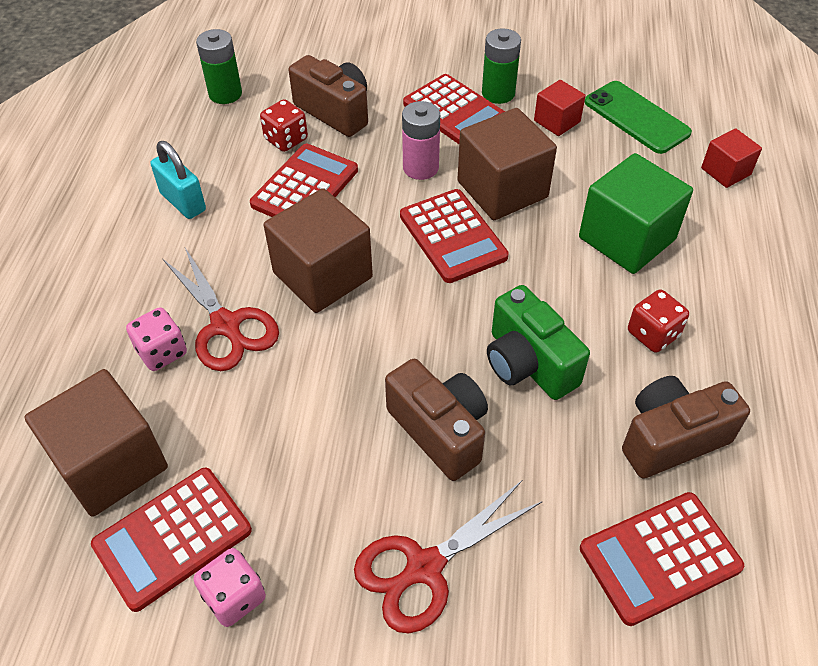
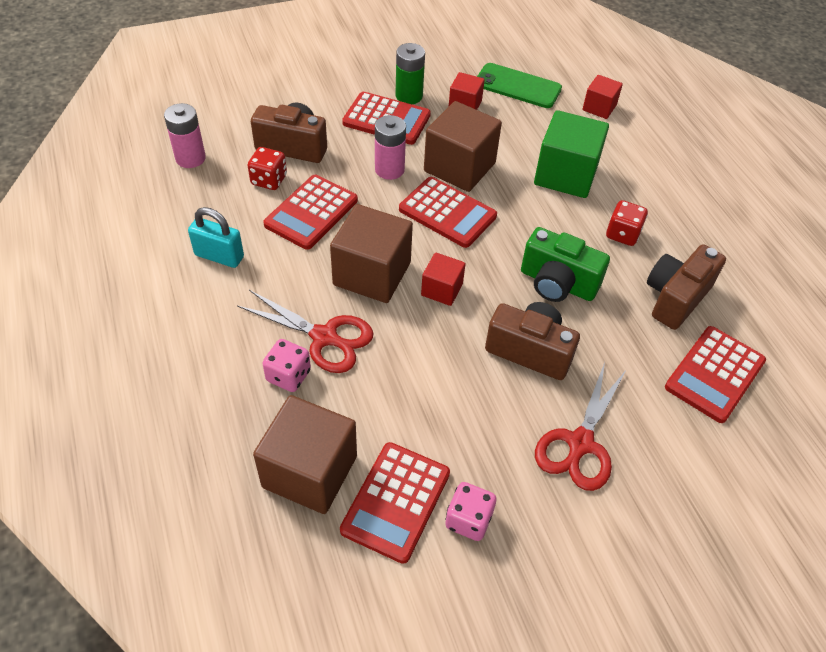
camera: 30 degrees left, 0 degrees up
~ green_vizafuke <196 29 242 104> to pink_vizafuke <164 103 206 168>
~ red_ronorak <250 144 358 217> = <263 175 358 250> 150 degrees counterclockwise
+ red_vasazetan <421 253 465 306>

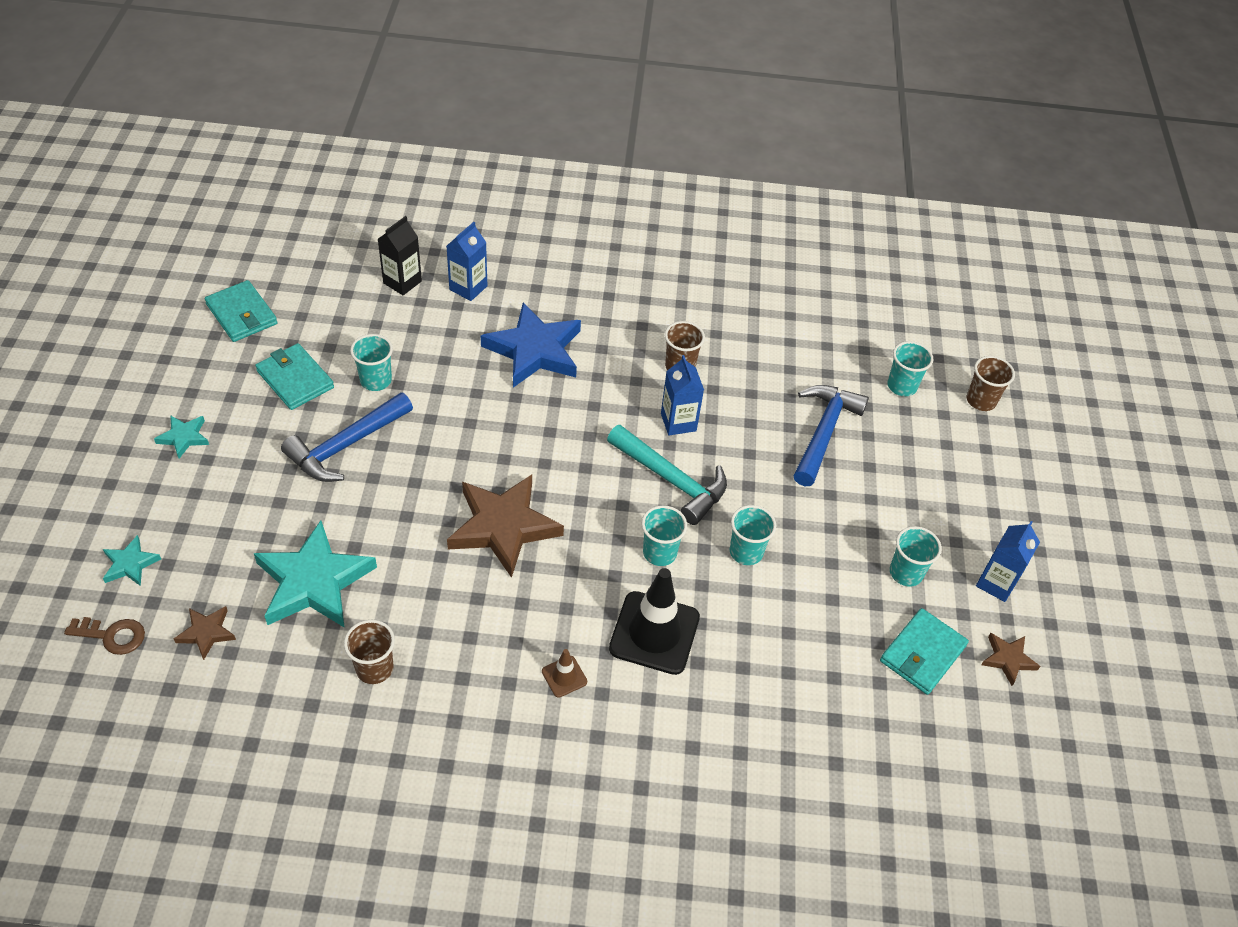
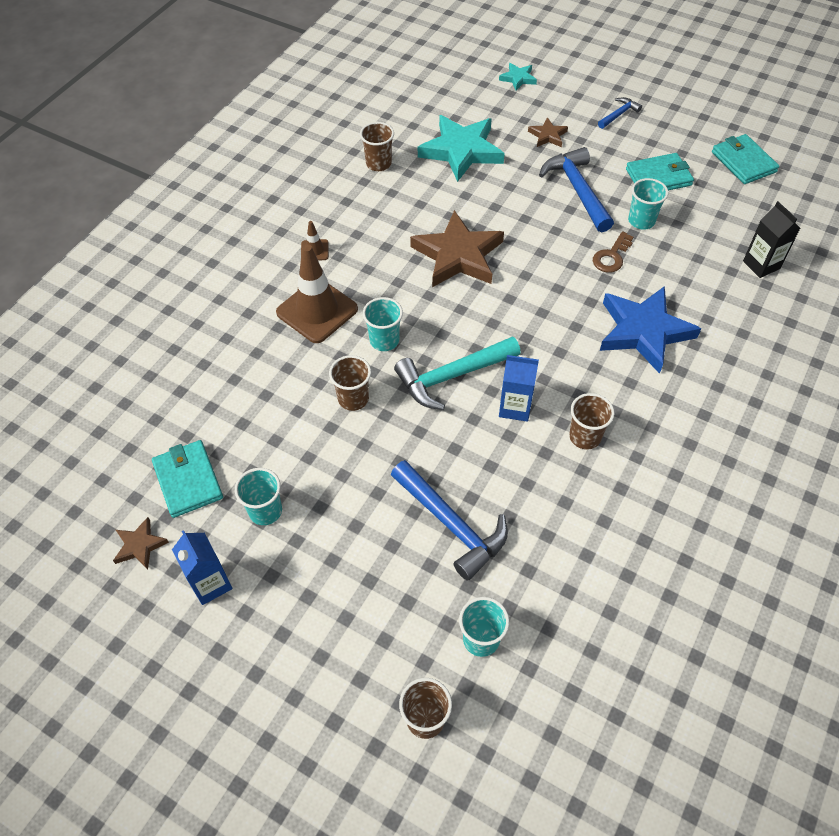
camera: 120 degrees right, 5 degrees up
~ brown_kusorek <64 617 145 655> to <593 231 633 273>
~ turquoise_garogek <154 415 209 459> to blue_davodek <598 97 642 129>
~ brown_garogek <174 606 236 660> to <528 117 568 147>
~ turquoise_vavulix <205 280 278 342> = <712 134 779 184> 75 degrees clockwise
- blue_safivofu <447 222 487 301>
~ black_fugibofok <609 568 700 675> to brown_fugibofok <276 244 358 343>
~ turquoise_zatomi <730 505 776 565> to brown_zatomi <329 355 371 411>

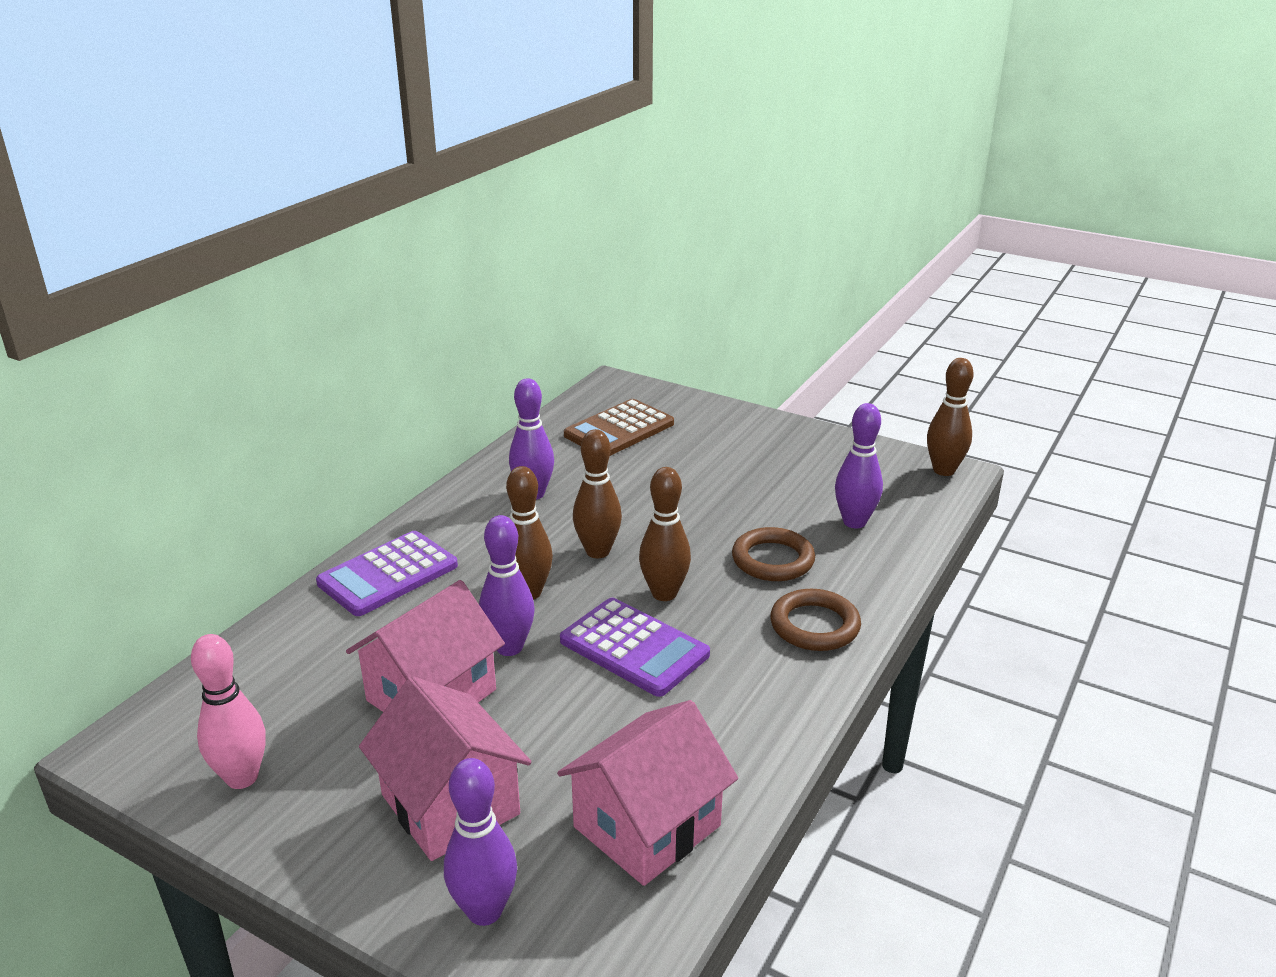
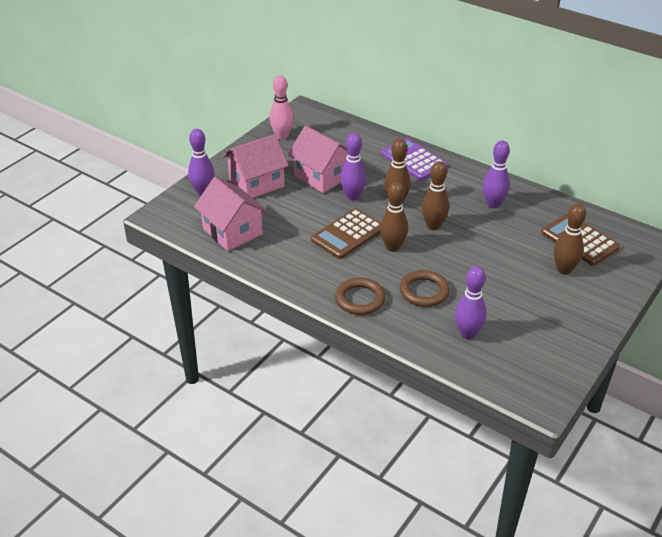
camera: 95 degrees right, 10 degrees up
~ purple_ronorak <560 598 710 697> to brown_ronorak <311 208 381 259>
~ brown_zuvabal <927 358 973 476> to <554 204 586 275>

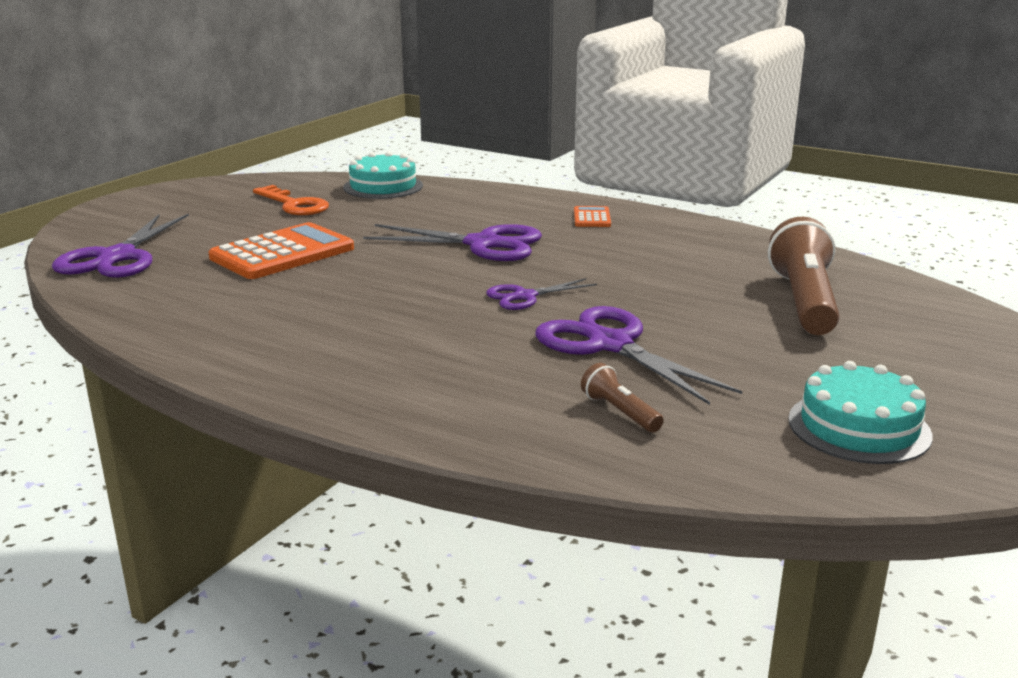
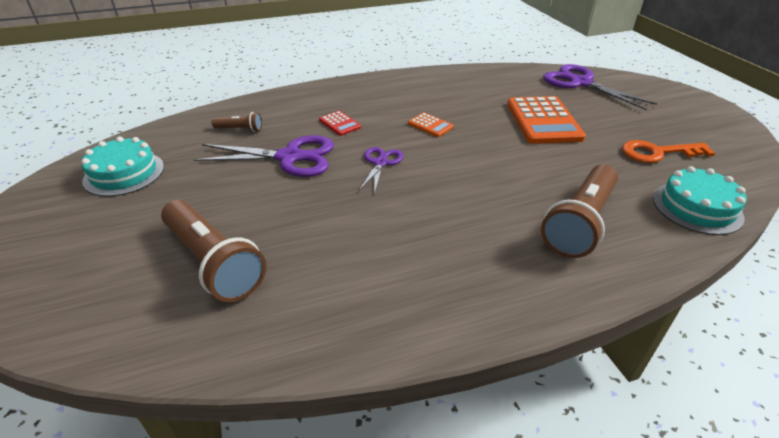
camera: 130 degrees right, 15 degrees up
- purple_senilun <363 224 542 261>
~ orange_ronorak <574 206 611 227> to <408 112 454 137>
+ red_ronorak <319 111 361 136>
+ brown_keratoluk <541 164 618 258>

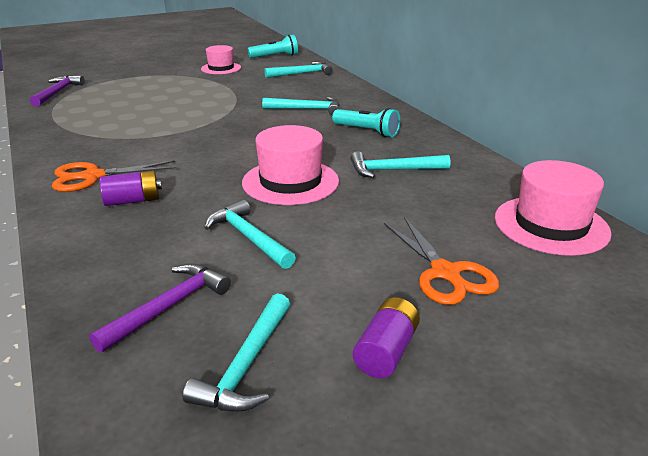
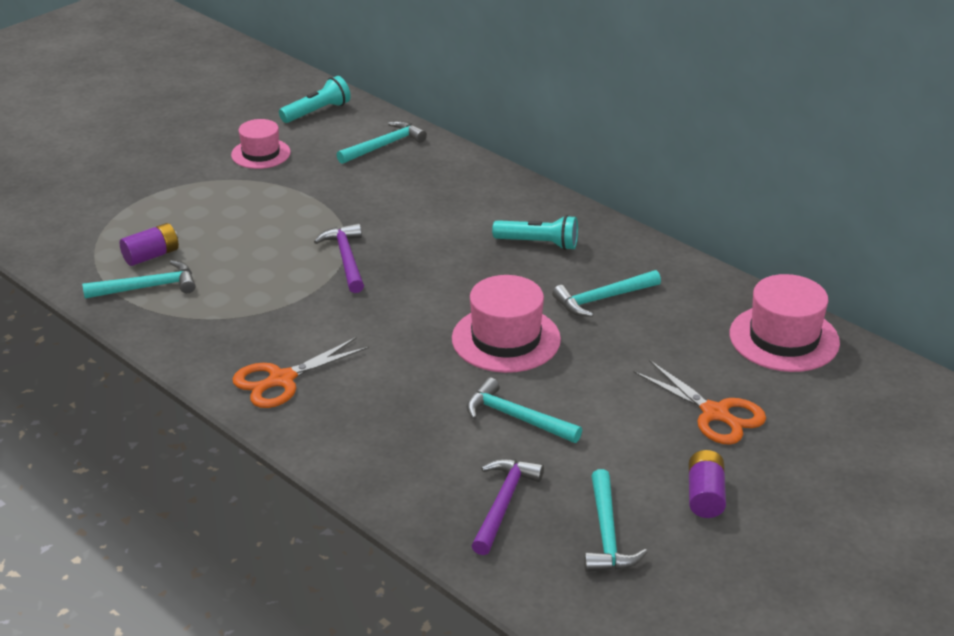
camera: 20 degrees left, 5 degrees up
~ purple_davodek <30 75 85 107> to <314 223 364 293>
~ purple_vizafuke <100 170 162 206> to <120 223 179 266>
~ turquoise_davodek <262 97 340 115> to <82 260 196 299>

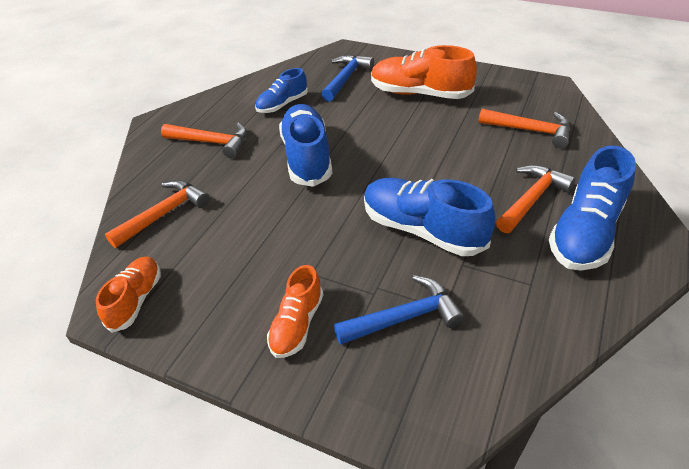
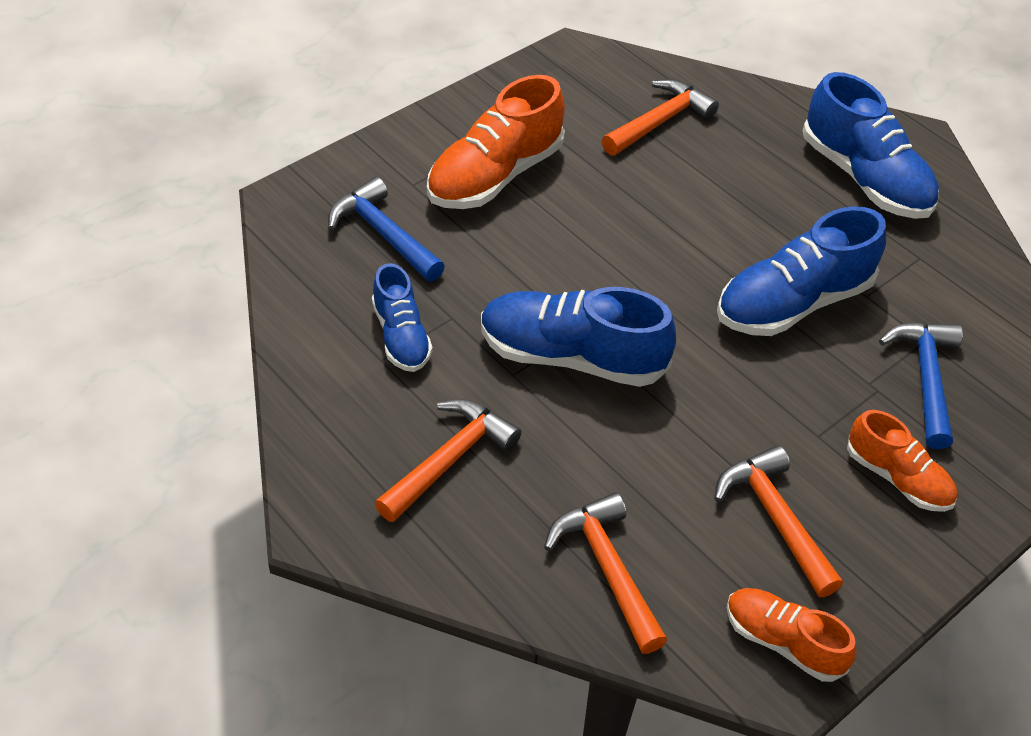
camera: 70 degrees left, 5 degrees up
~ orange_davodek <496 165 576 233> to <714 445 843 597>

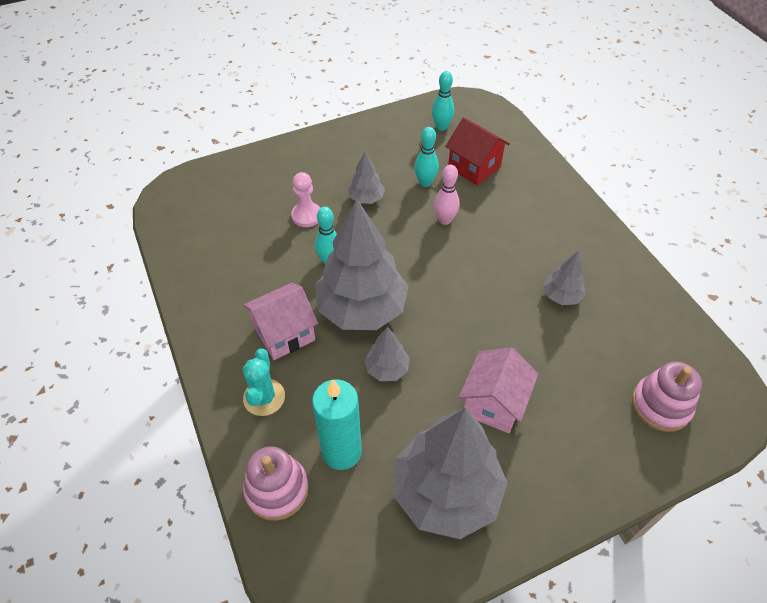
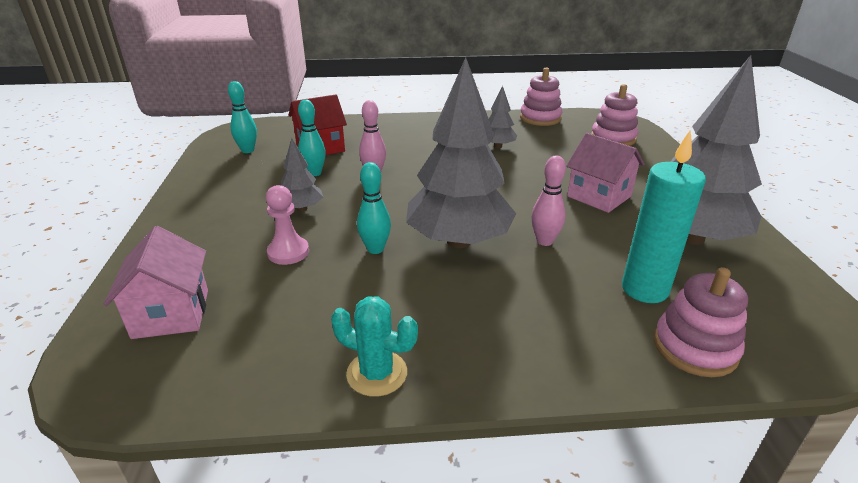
camera: 70 degrees left, 20 degrees down
~ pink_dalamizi <243 283 318 360> to <103 226 208 339>
~ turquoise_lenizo <243 349 285 416> to <331 296 418 397>
~ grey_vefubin <365 327 410 381> to pink_zuvabal <531 156 566 246>
+ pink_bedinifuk <520 68 562 126>

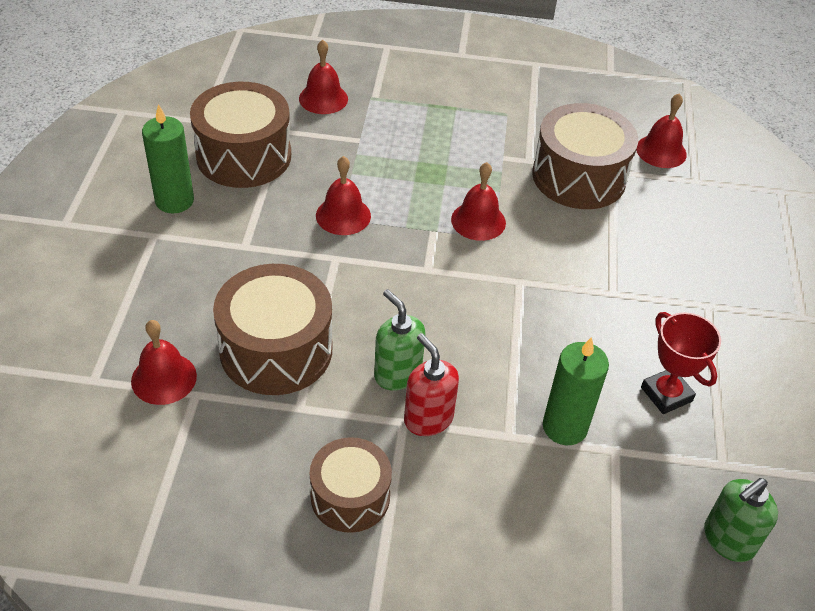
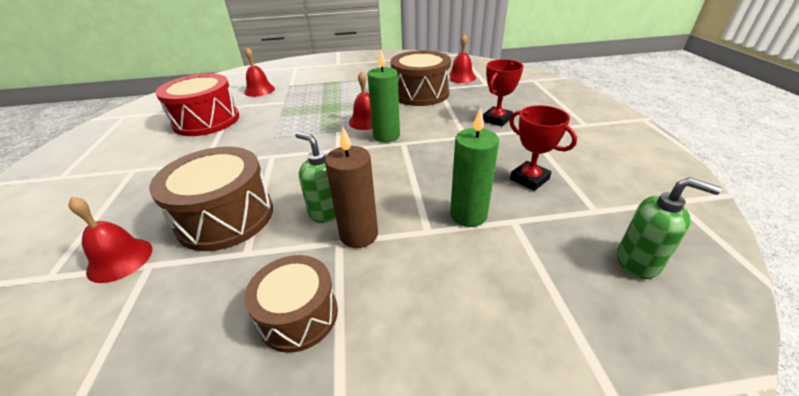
camera: 10 degrees left, 10 degrees down
~ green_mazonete <142 104 194 214> to <367 50 400 142>
~ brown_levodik <190 82 291 188> to red_levodik <156 74 239 136>
- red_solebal <316 156 371 235>
~ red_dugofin <404 333 459 436> to brown_mazonete <325 127 378 248>
~ green_dugofin <704 478 778 562> = <617 177 722 279> 105 degrees counterclockwise
+ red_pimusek <483 59 524 126>

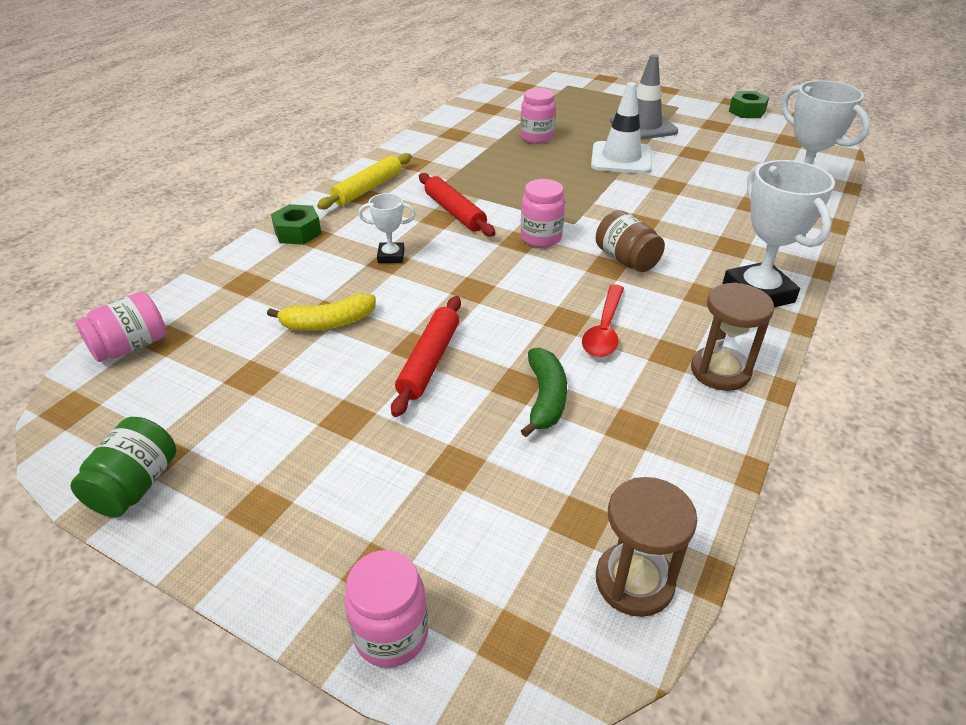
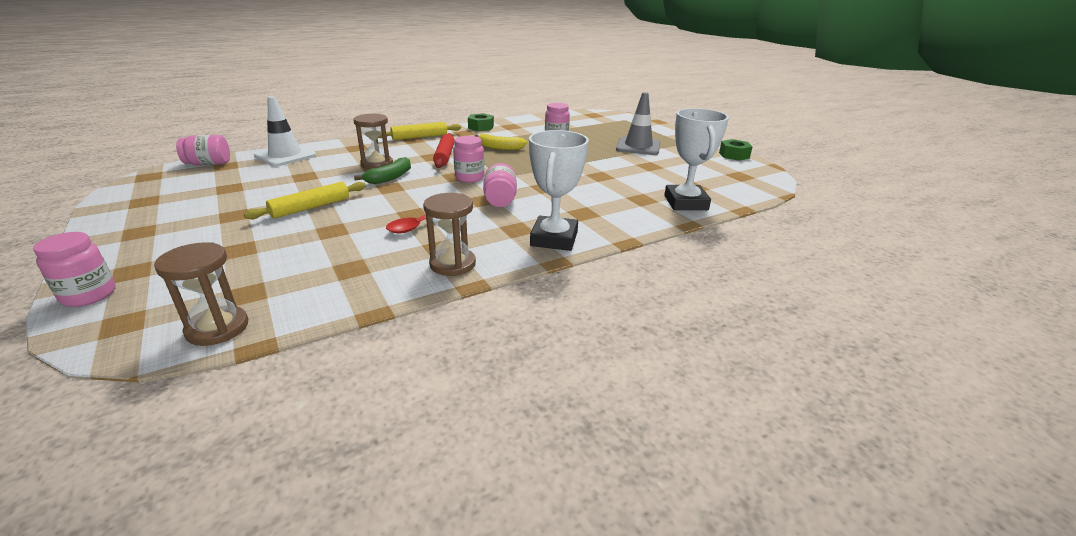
camera: 30 degrees right, 10 degrees down
- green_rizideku <70 417 176 517>
~ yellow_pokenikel <267 293 376 331> to <475 134 527 150>
~ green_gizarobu <271 204 322 245> to <468 113 494 131>
~ white_pimusek <358 193 416 263> to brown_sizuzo <353 113 393 169>
~ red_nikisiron <391 296 461 417> to yellow_nikisiron <244 182 366 219>
~ green_pokenikel <521 348 567 437> to <354 157 411 184>
~ white_fugibofok <591 82 652 174> to <254 96 316 166>
~ brown_rizideku <596 210 665 272> to pink_rizideku <483 163 517 207>

